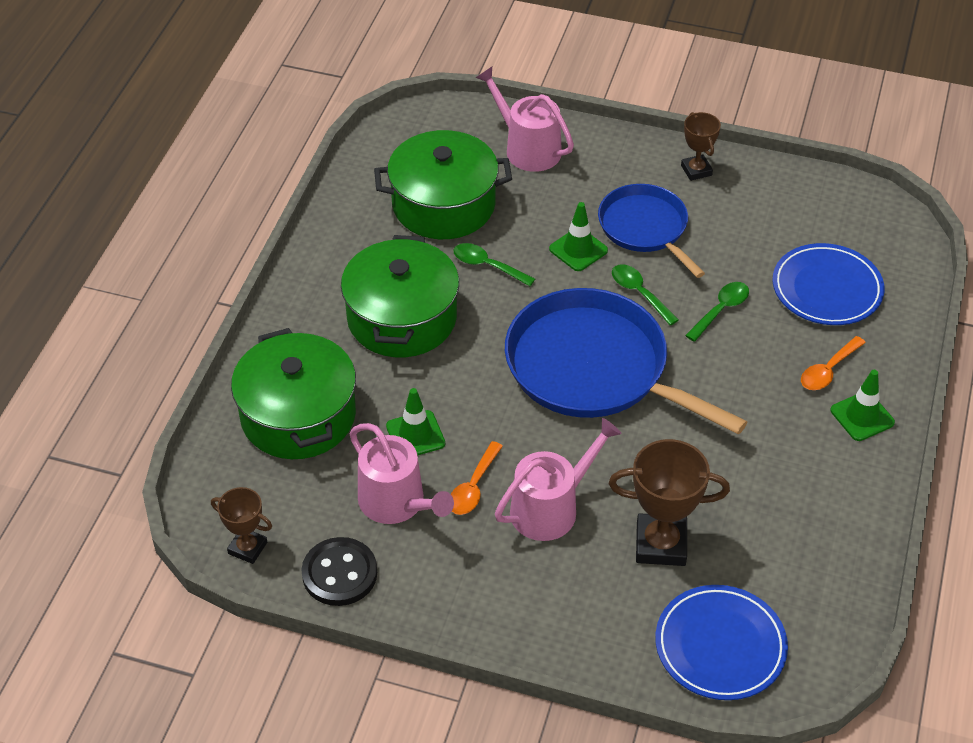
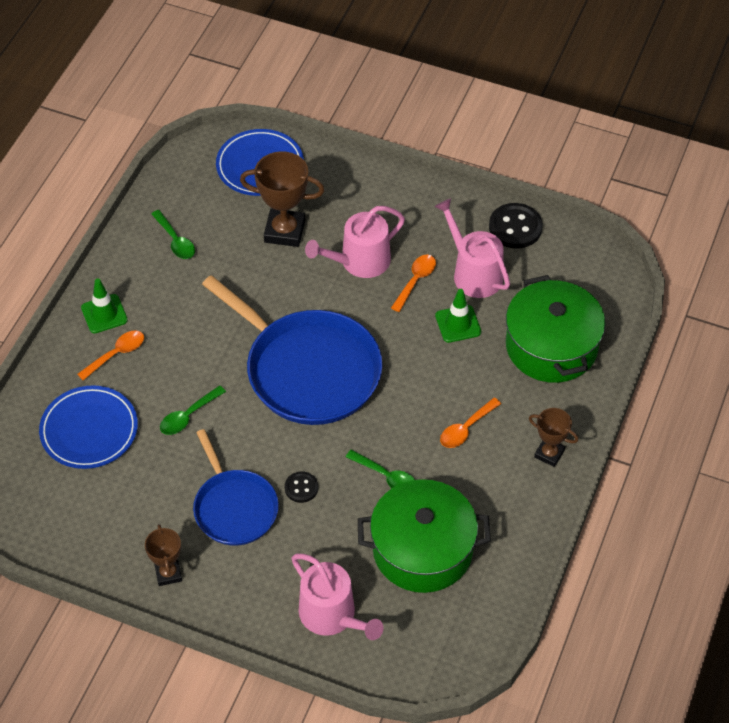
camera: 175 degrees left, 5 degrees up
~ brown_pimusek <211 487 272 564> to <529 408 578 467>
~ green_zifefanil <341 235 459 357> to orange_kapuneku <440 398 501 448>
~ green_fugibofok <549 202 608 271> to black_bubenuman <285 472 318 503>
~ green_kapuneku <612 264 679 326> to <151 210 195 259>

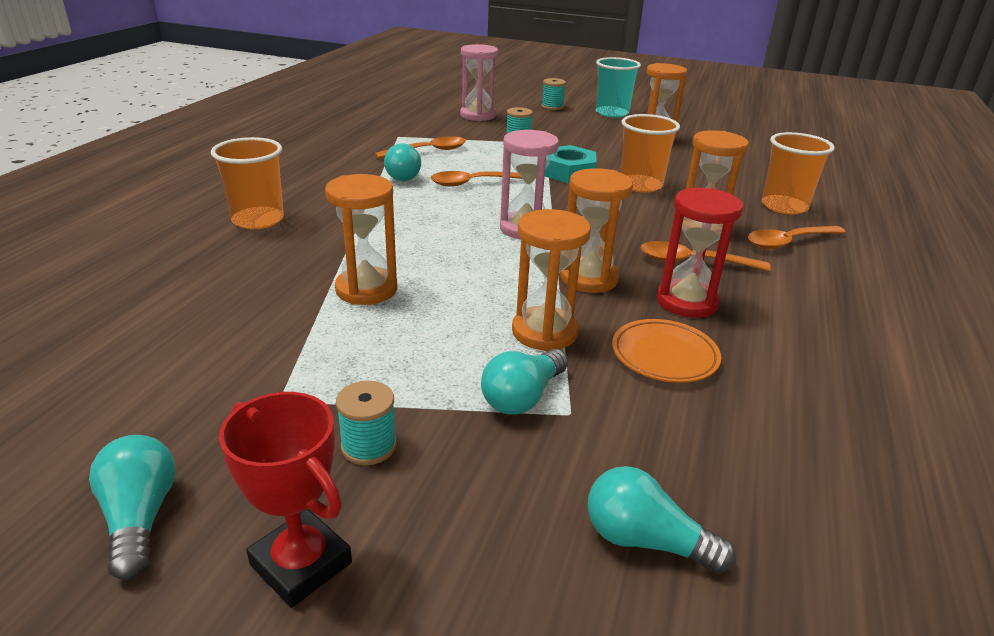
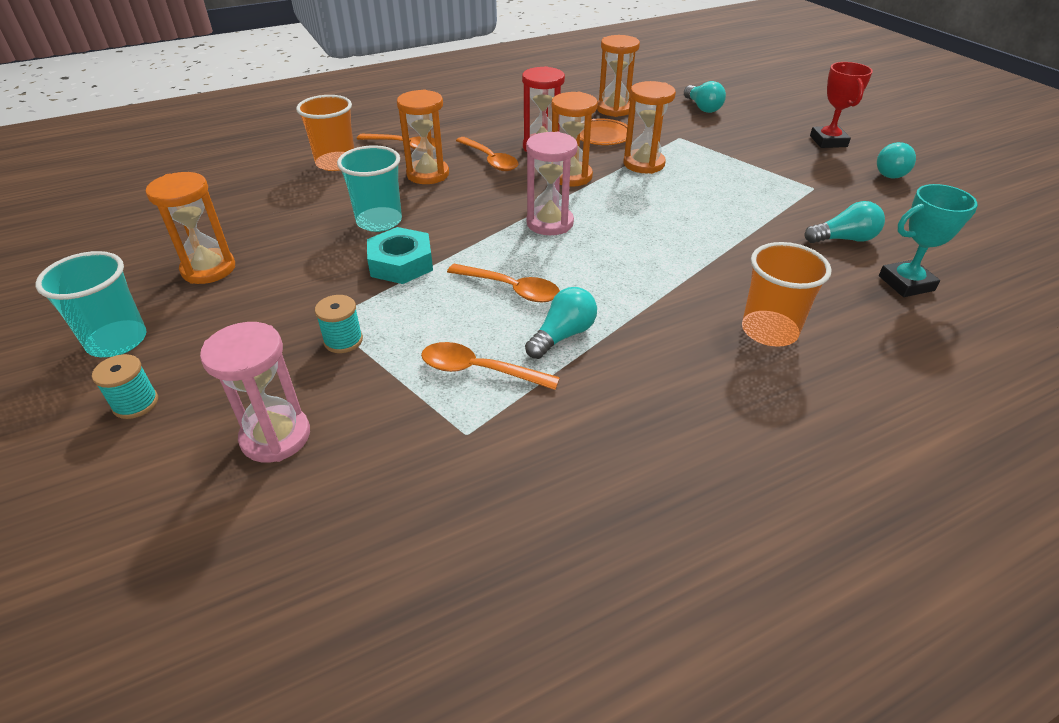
camera: 135 degrees left, 10 degrees up
~ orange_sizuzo <325 174 397 305> to <597 35 640 117>
- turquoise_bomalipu <336 381 397 465>
~ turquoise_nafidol <481 349 568 415> to <805 201 885 243>
~ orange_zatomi <620 114 680 193> to turquoise_zatomi <337 145 402 232>
+ turquoise_pimusek <879 184 978 297>

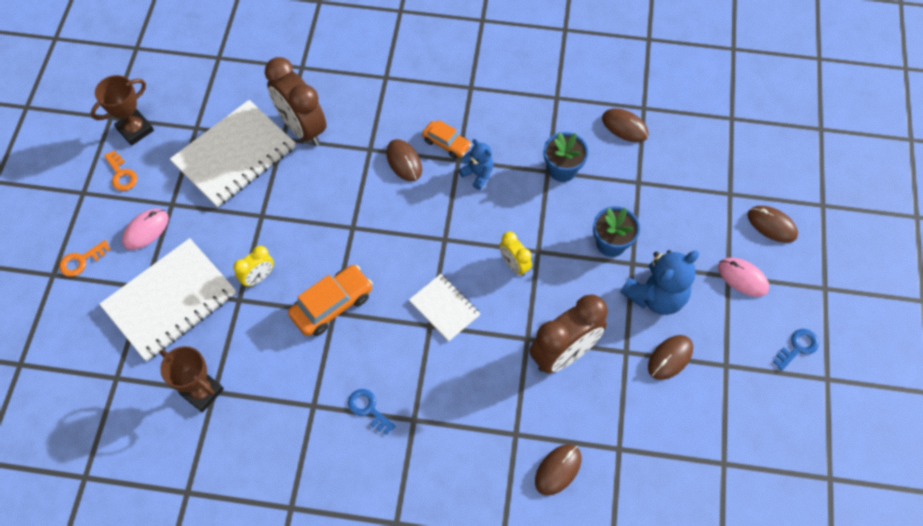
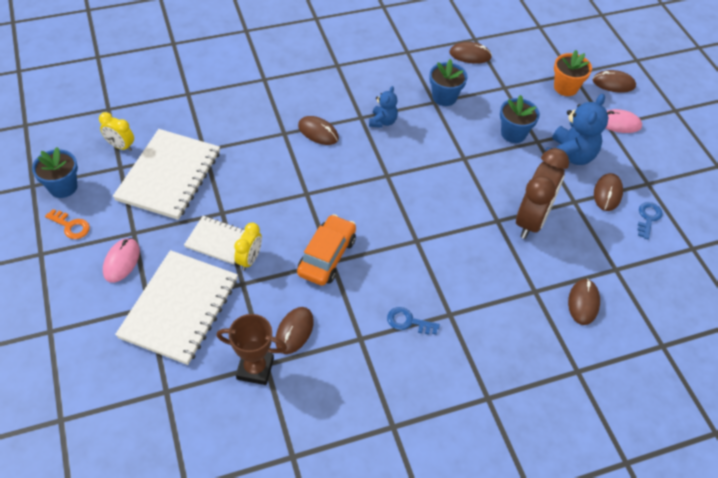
camera: 30 degrees left, 10 degrees down
- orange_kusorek <59 240 110 277>
~ brown_pimusek <91 75 154 146> to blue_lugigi <32 147 78 198>
- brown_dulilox <265 57 327 146>
~ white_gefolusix <409 274 481 342> to <184 216 245 265>
- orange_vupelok <422 120 471 159>
~ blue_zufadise <459 139 493 190> = <369 86 398 128> 90 degrees clockwise
~ yellow_dulilox <499 232 532 276> to <99 112 134 151>
~ blue_kusorek <773 329 819 371> to <637 202 663 239>
+ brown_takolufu <276 307 314 354>
+ orange_lugigi <554 50 592 96>

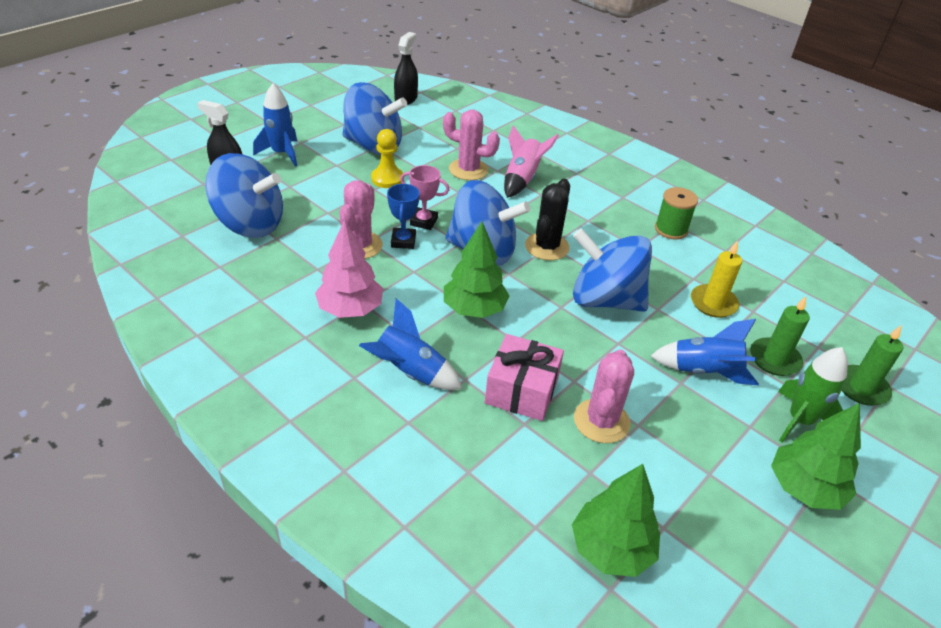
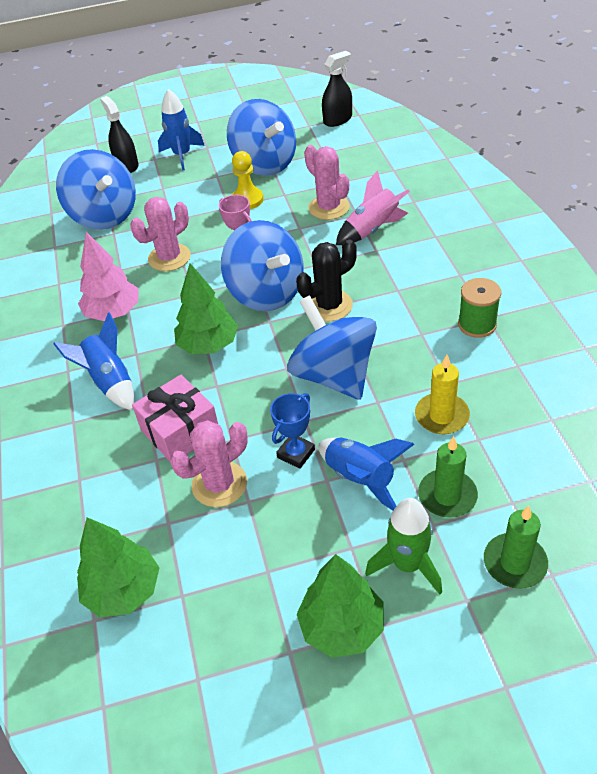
camera: 40 degrees right, 5 degrees up
~ blue_pimusek <387 184 420 249> to <270 393 315 469>

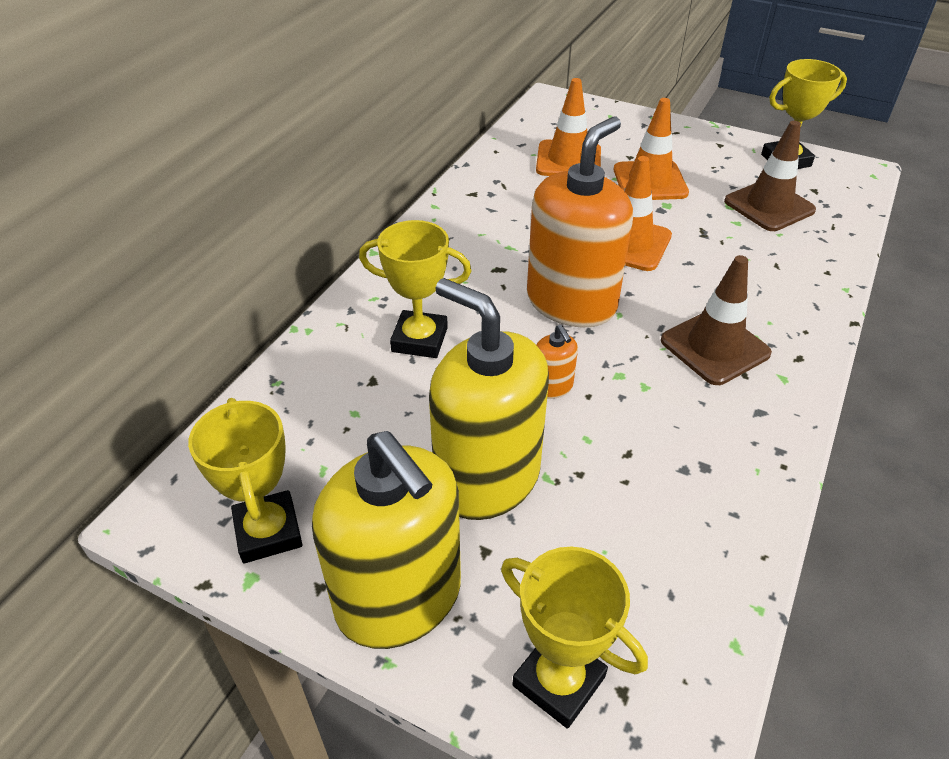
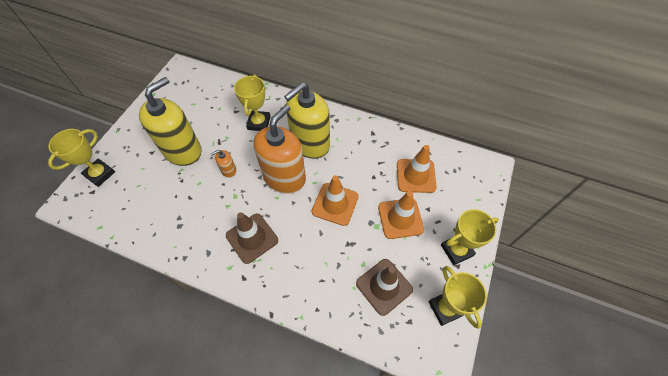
camera: 85 degrees right, 15 degrees up
~ yellow_pimusek <188 398 303 563> to <441 209 499 265>
~ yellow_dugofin <312 431 461 649> to <284 82 330 159>
~ orange_dugofin <527 117 633 327> = <253 105 306 194> 90 degrees counterclockwise

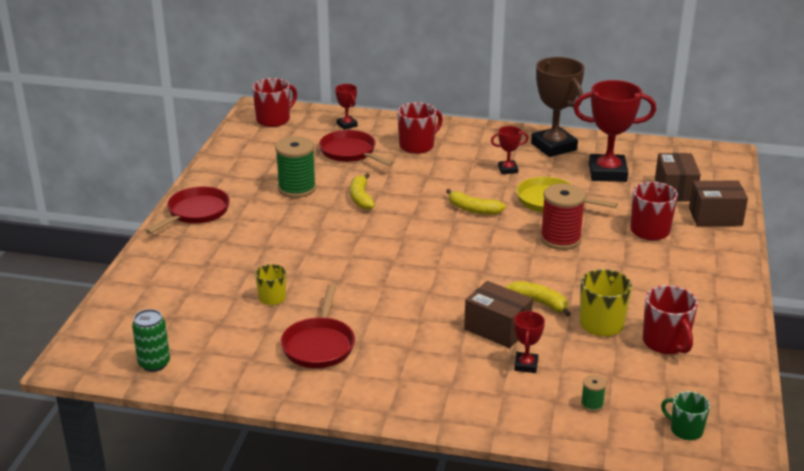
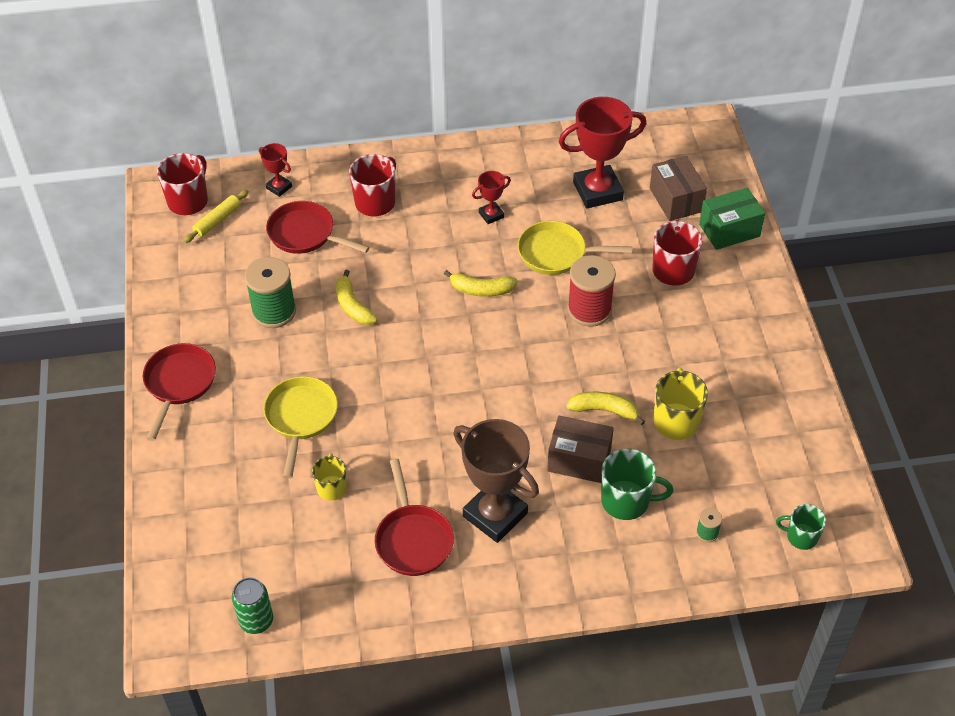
camera: 20 degrees left, 20 degrees up
~ red_pimusek <514 311 545 373> to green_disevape <601 449 673 520>
~ brown_pimusek <531 57 585 157> to <453 419 539 543>
- red_disevape <643 285 698 354>
~ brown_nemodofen <689 181 748 226> to green_nemodofen <699 188 765 250>
+ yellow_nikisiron <184 190 249 243>
+ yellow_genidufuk <263 376 338 479>

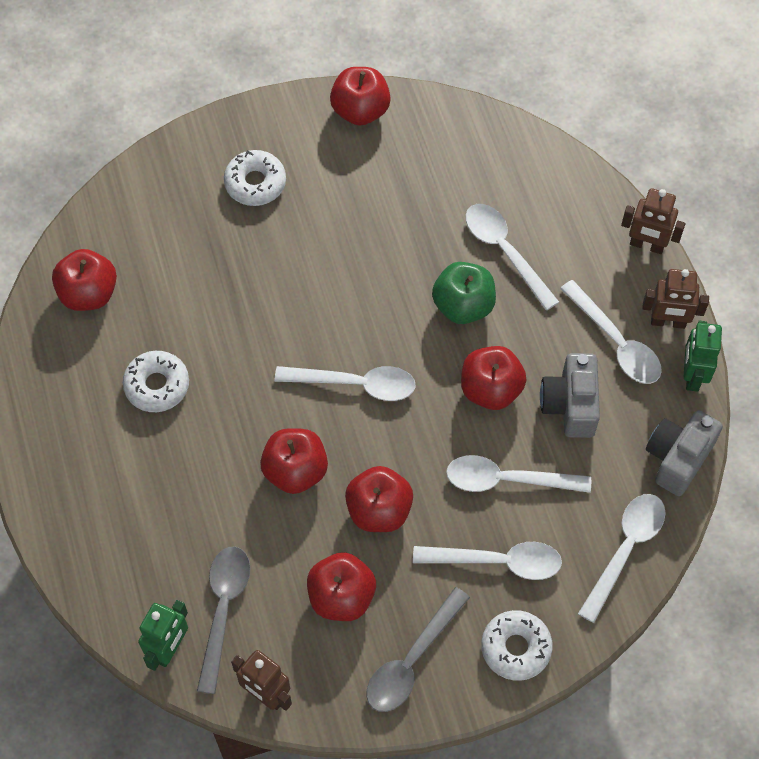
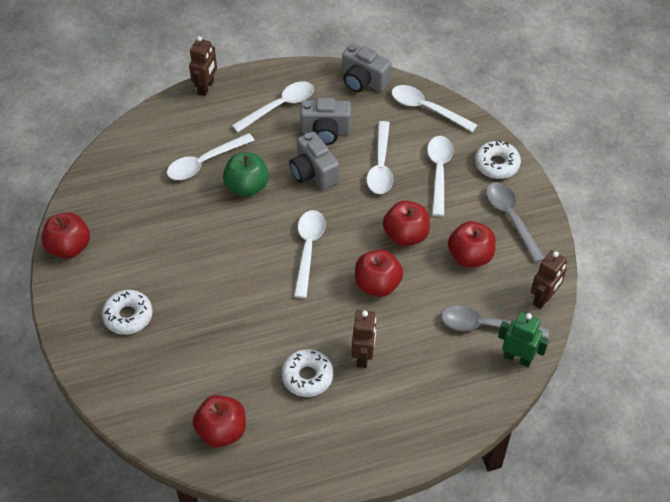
camera: 90 degrees left, 10 degrees down
~ grey_kapuneku <367 587 470 712> = <486 182 545 263> 150 degrees counterclockwise
~ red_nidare <461 346 527 410> to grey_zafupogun <289 132 339 190>
~ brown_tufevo <642 269 709 329> to <352 310 376 368>
- green_tufevo <684 321 722 392>

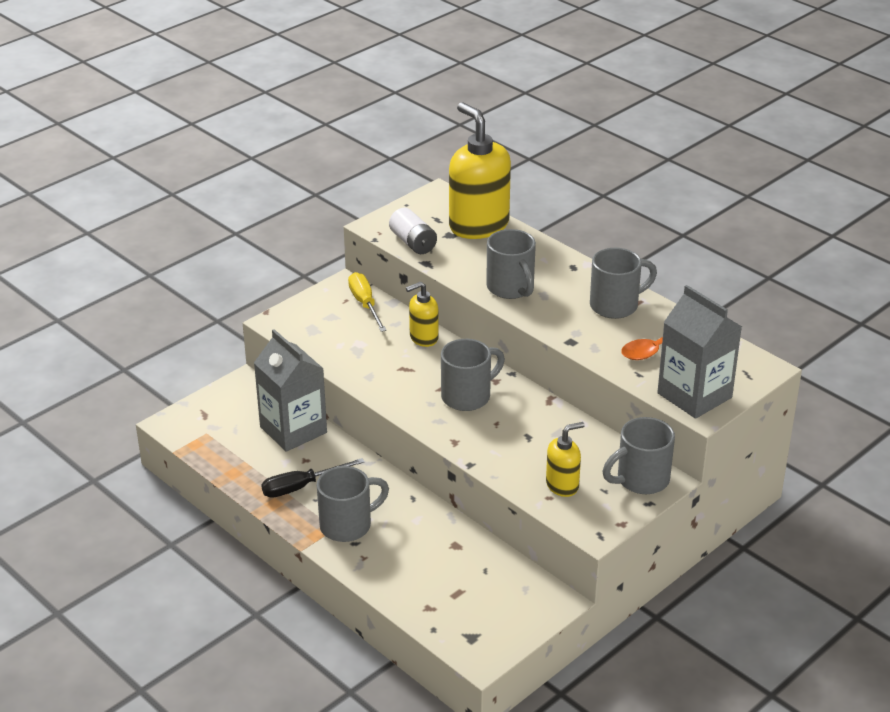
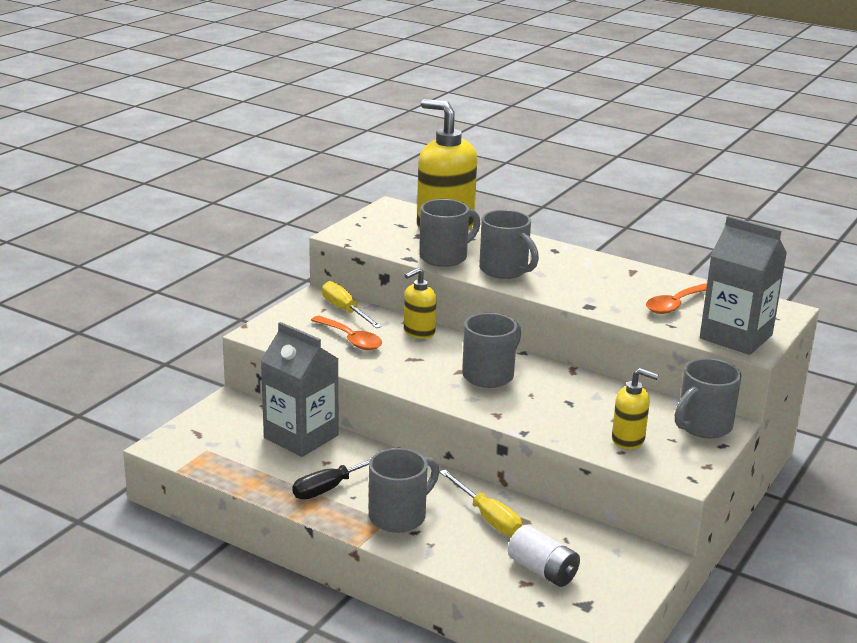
camera: 15 degrees left, 10 degrees down
~ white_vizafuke <389 208 437 254> to <508 525 580 587>
~ yellow_dugofin <546 422 585 497> = <612 368 659 449> 60 degrees clockwise
~ grey_disevape <590 248 657 319> to <419 199 481 267>
+ orange_kapuneku <311 316 382 350>
+ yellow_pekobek <440 470 522 536>

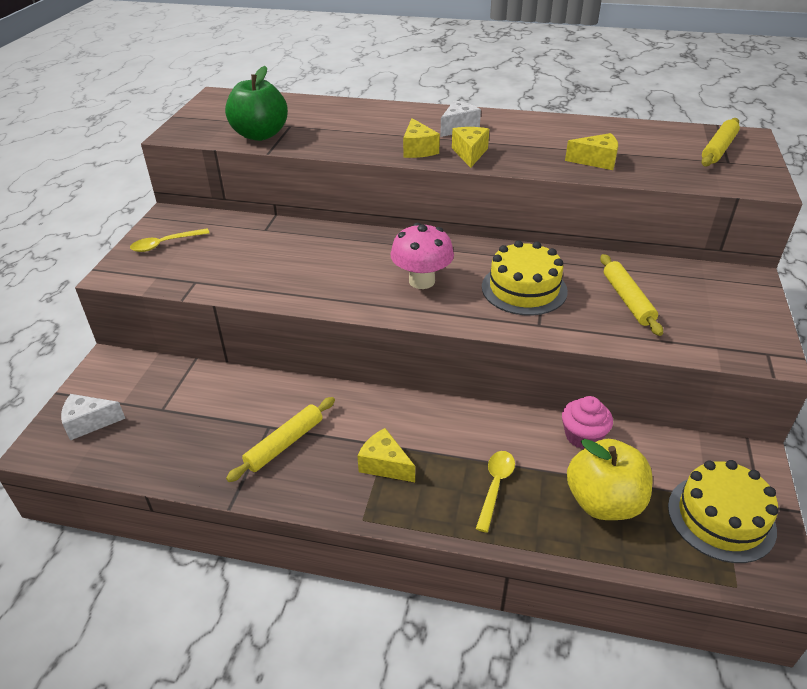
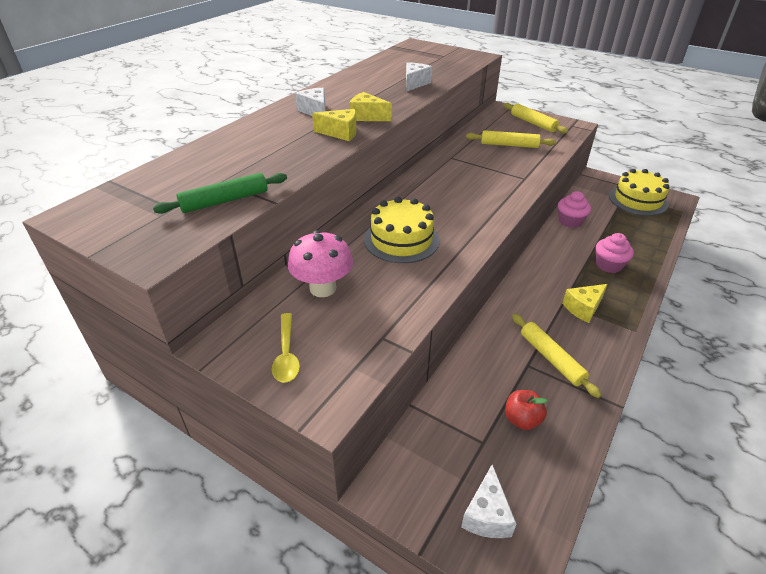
camera: 70 degrees left, 0 degrees up
~ green_nidare <225 66 288 141> to green_nikisiron <153 173 287 214>
~ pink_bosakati <390 223 454 289> to <288 230 353 297>
~ yellow_kapuneku <476 451 515 533> to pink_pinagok <596 233 634 273>
~ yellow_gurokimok <482 240 568 316> to <364 197 440 263>
~ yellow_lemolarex <565 133 618 170> to white_lemolarex <406 62 432 92>
- yellow_nidare <567 439 653 520>
~ yellow_nikisiron <702 118 740 166> to <504 103 569 134>
+ red_nidare <505 390 548 430>

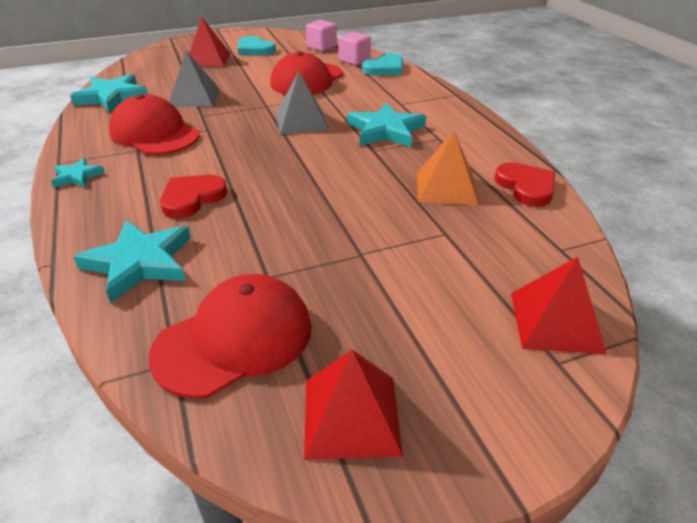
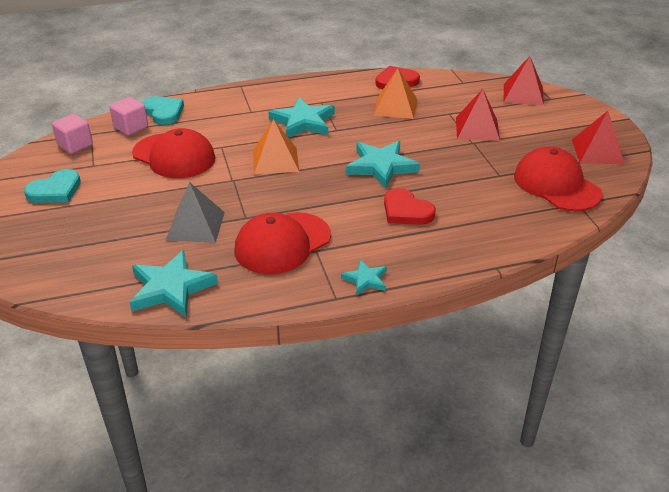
camera: 85 degrees left, 0 degrees up
~ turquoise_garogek <73 220 191 303> to <346 141 420 189>
~ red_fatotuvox <189 16 230 66> to <456 89 500 141>
~ grey_fatotuvox <276 72 329 134> to orange_fatotuvox <253 119 299 174>

